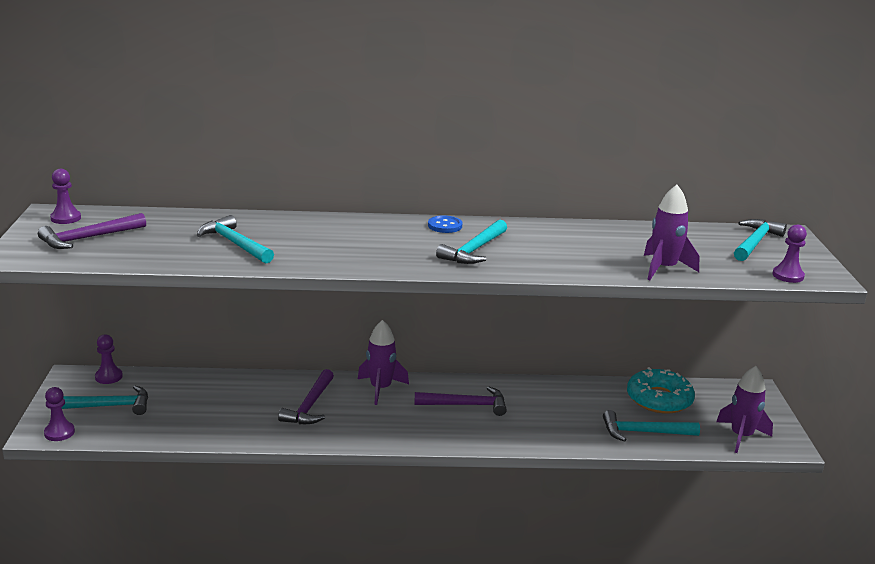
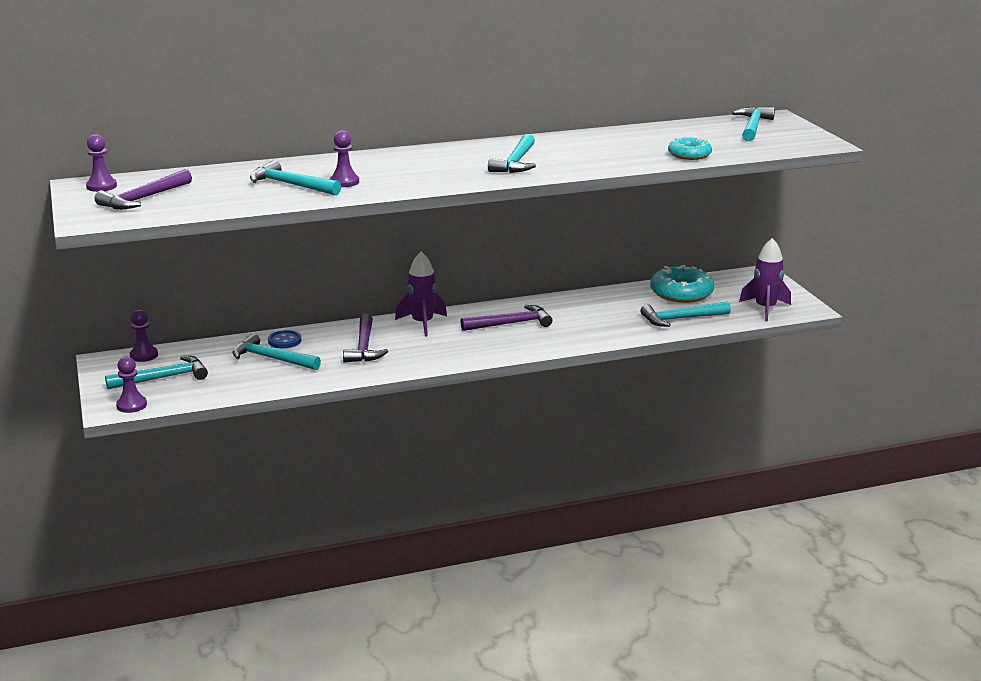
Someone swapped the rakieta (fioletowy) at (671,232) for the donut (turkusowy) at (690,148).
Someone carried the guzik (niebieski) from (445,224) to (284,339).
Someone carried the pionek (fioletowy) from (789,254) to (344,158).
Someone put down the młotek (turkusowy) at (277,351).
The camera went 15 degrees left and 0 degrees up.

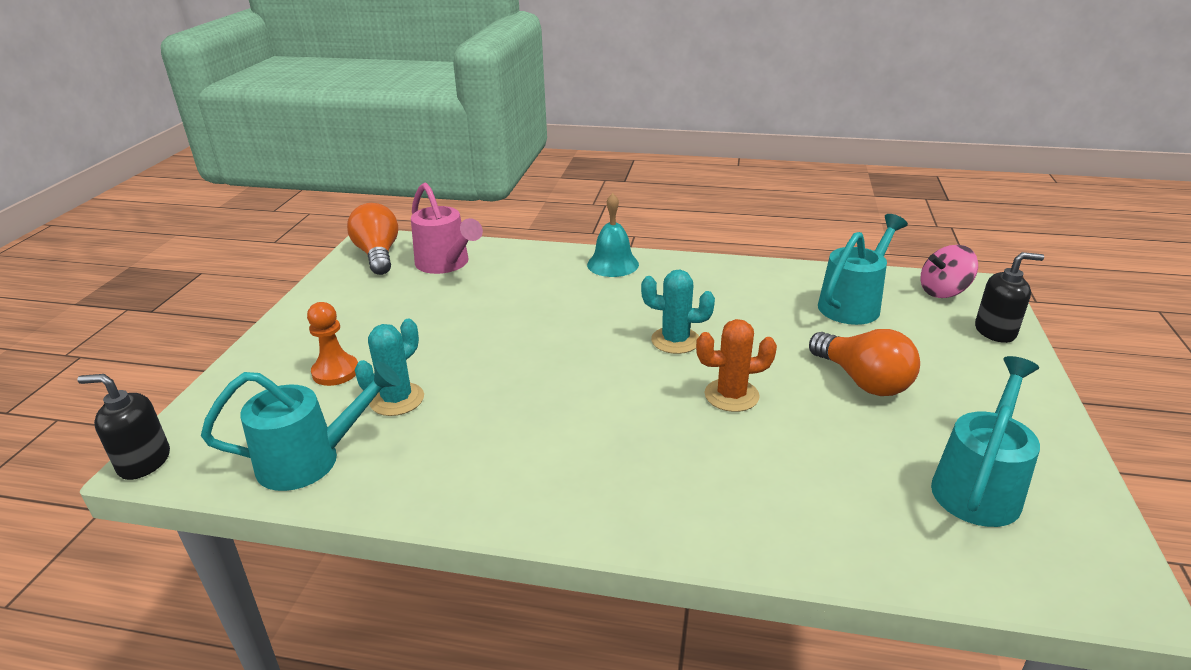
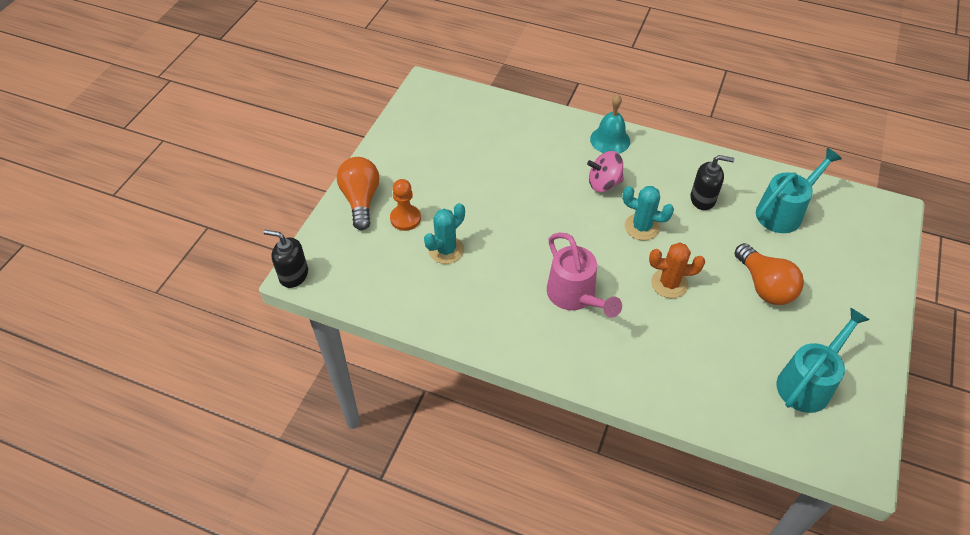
Someone carried the konewka (różowy) from (447,228) to (584,275).
Someone carried the żarówka (pomarańczowy) from (372,239) to (358,193).
Someone carried the bączek (różowy) from (949,271) to (605,171).
Someone carried the dozownik mydła (czarny) from (1009,297) to (712,182).
Someone took away the konewka (turkusowy) at (300,426).
The camera went 10 degrees right and 20 degrees up.

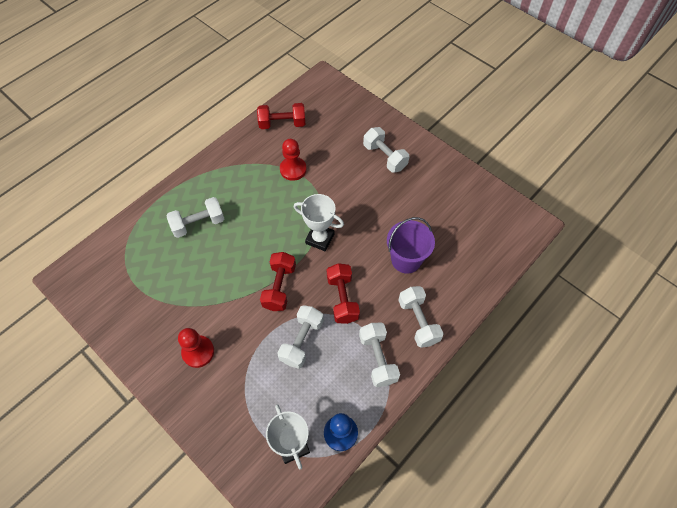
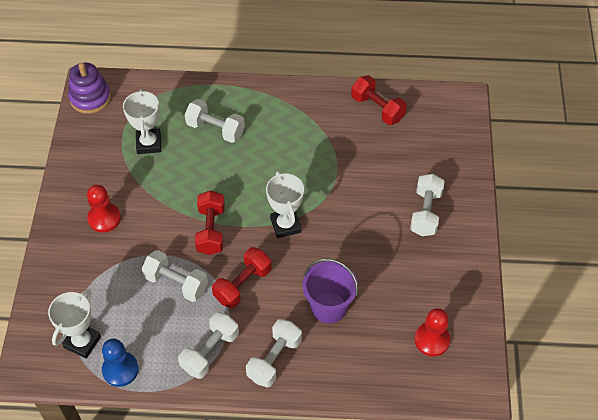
Someone carried the pionek (czerwony) from (293,160) to (432,332).
Someone rotated the hantel (czerwony) at (278,281) by 60 degrees counterclockwise.
Someone rotated the hantel (biały) at (300,337) by 45 degrees clockwise.
Someone put down the zabawka nakładanka (fioletowy) at (89,88).
Someone put down the puchar (biały) at (142,121).
The camera went 50 degrees right and 5 degrees down.

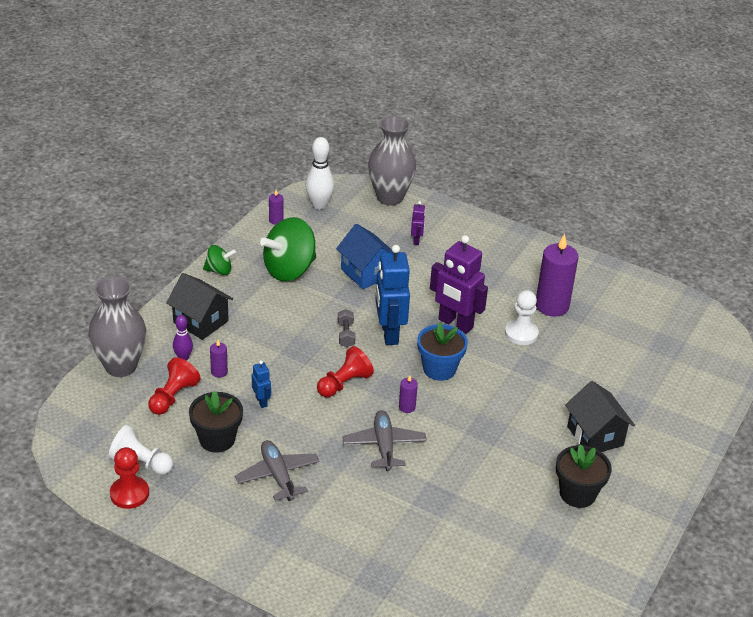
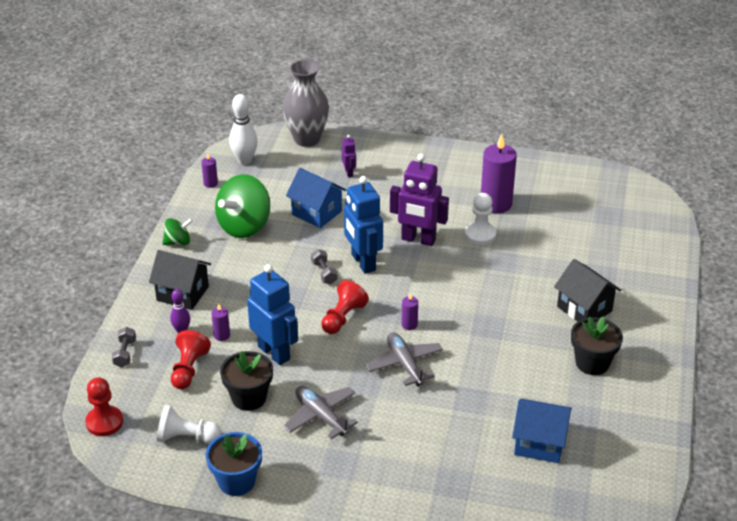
Someone swapped the wazon (szary) at (117,326) for the hantel (szary) at (124,347).
Someone carried the doniczka (niebieski) from (442,351) to (233,464).
Someone scaled the robot (niebieski) at (261,384) by 2.13.
Someone carried the pionek (czerwony) from (129,478) to (104,406).
Someone put down the domek (niebieski) at (542,431).
The camera went 15 degrees left and 0 degrees up.

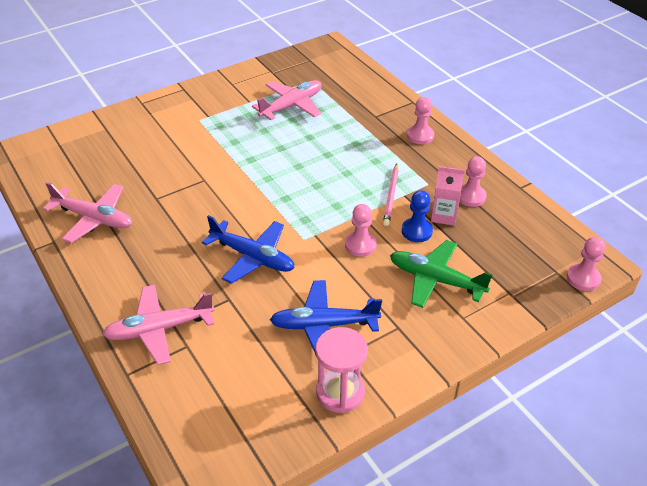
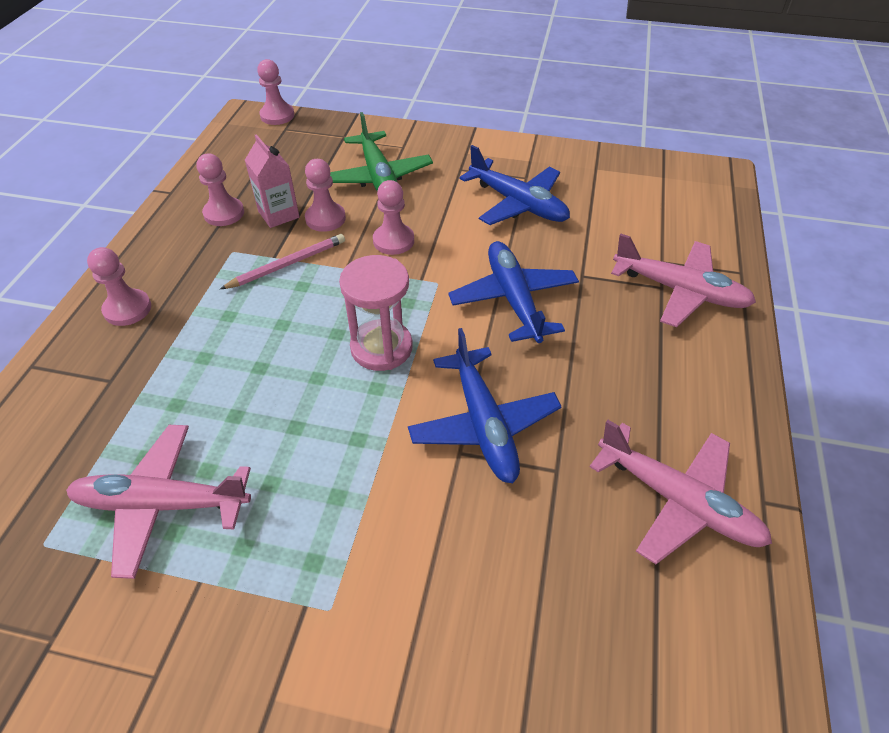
Someone rotated the samolot (różowy) at (87,212) by 150 degrees clockwise.
Someone repainted the pionek (niebieski) at (417,216), which became the pionek (różowy) at (325,195).
Someone carried the klepsydra (różowy) from (342,370) to (376,313).
Someone put down the samolot (niebieski) at (485,405).
The camera went 135 degrees left and 5 degrees up.

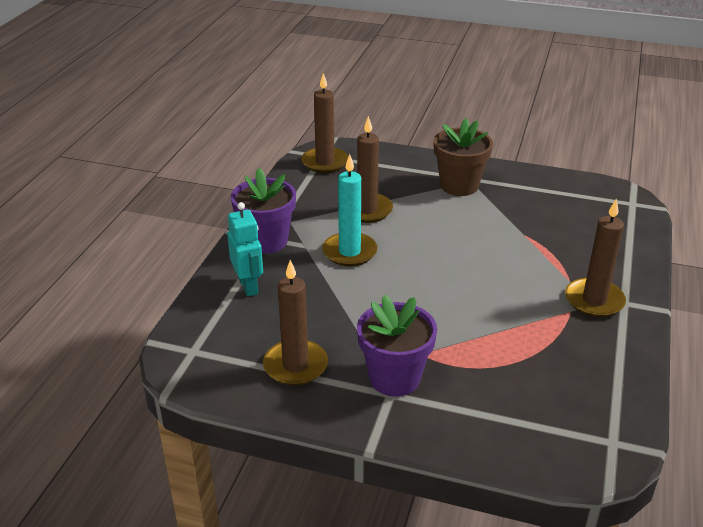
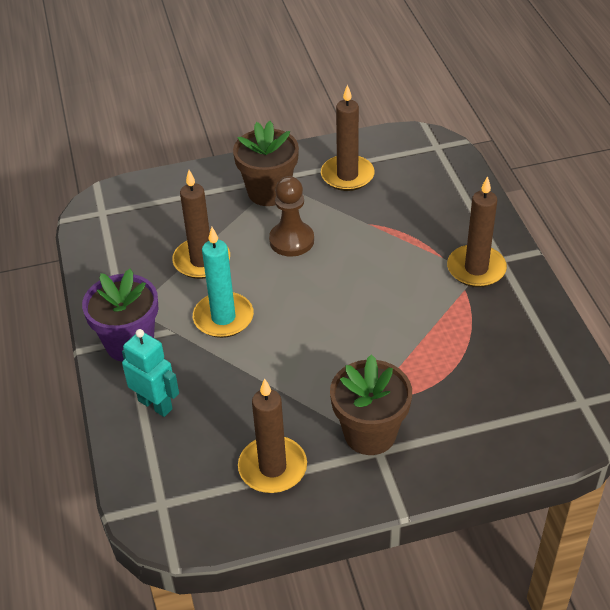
Someone carried the świeca (brązowy) from (325,123) to (348,138).
Someone repainted the doniczka (fioletowy) at (397,346), which became the doniczka (brązowy) at (371,404).
Someone put down the pionek (brązowy) at (291,216).
The camera went 30 degrees left and 10 degrees up.

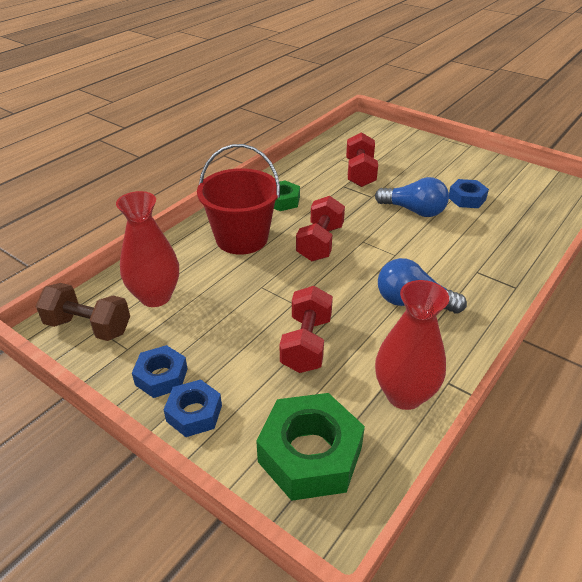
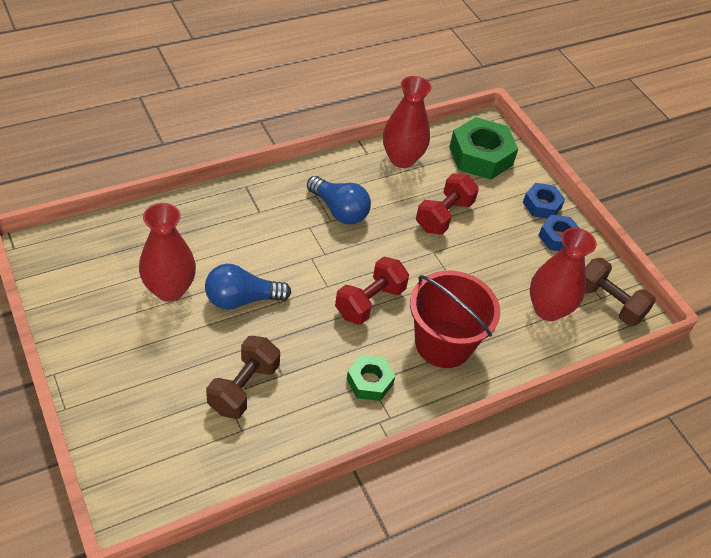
Someone repainted the hantel (czerwony) at (362,159), which became the hantel (brązowy) at (243,377).
Someone rotated the żarówka (niebieski) at (412,197) by 60 degrees counterclockwise.
Someone swapped the nakrętka (niebieski) at (469,193) for the wazon (czerwony) at (167,252).
The camera went 160 degrees left and 10 degrees up.

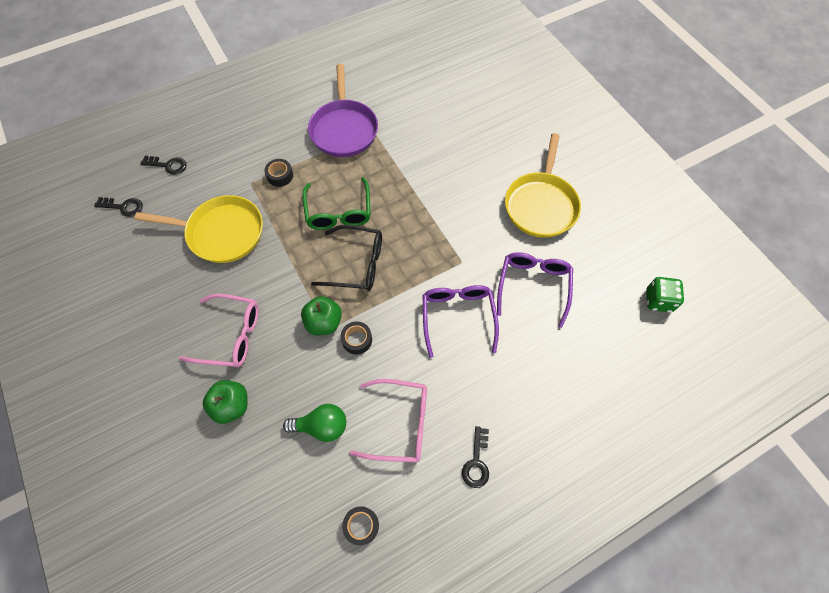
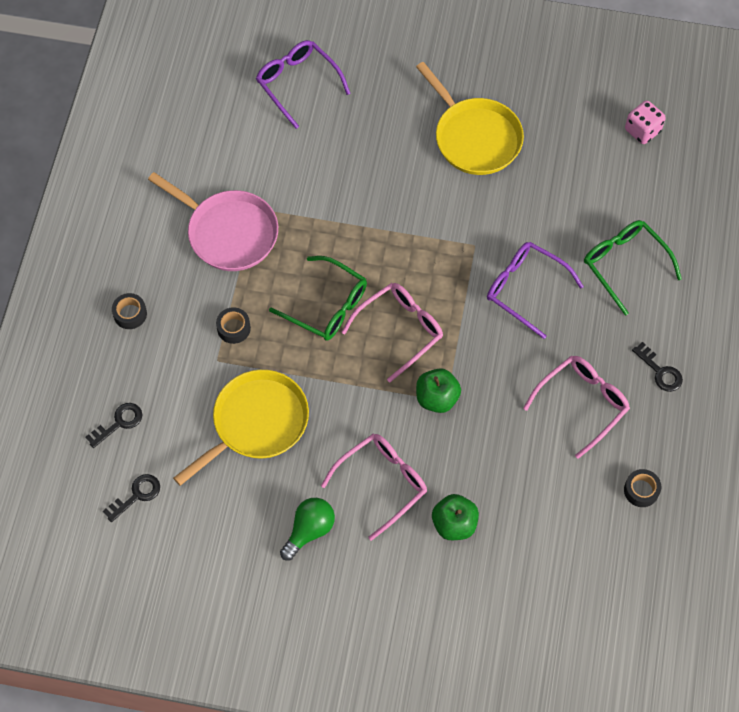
Someone repainted the patelnia (fioletowy) at (343,110), which became the patelnia (różowy) at (213,221).
Someone repainted the okulary (czarny) at (346,258), which became the okulary (różowy) at (392,333).
Someone carried the okulary (fioletowy) from (535,290) to (303,84).
Someone repainted the kostka do gry (zielony) at (665,294), which became the kostka do gry (różowy) at (645,122).
Someone carried the taśma klejąca (czarny) from (356,338) to (129,311).
Someone carried the żarówka (zielony) from (314,423) to (307,529).
Someone put down the okulary (zielony) at (633,268).
The camera went 50 degrees left and 0 degrees up.

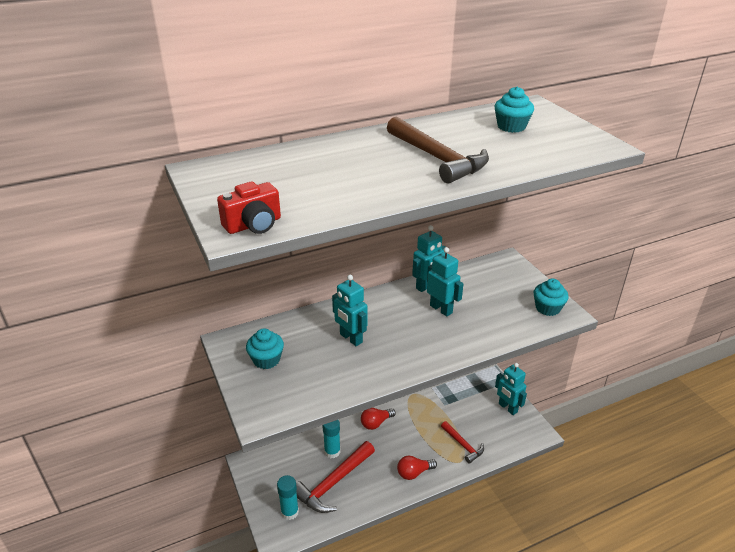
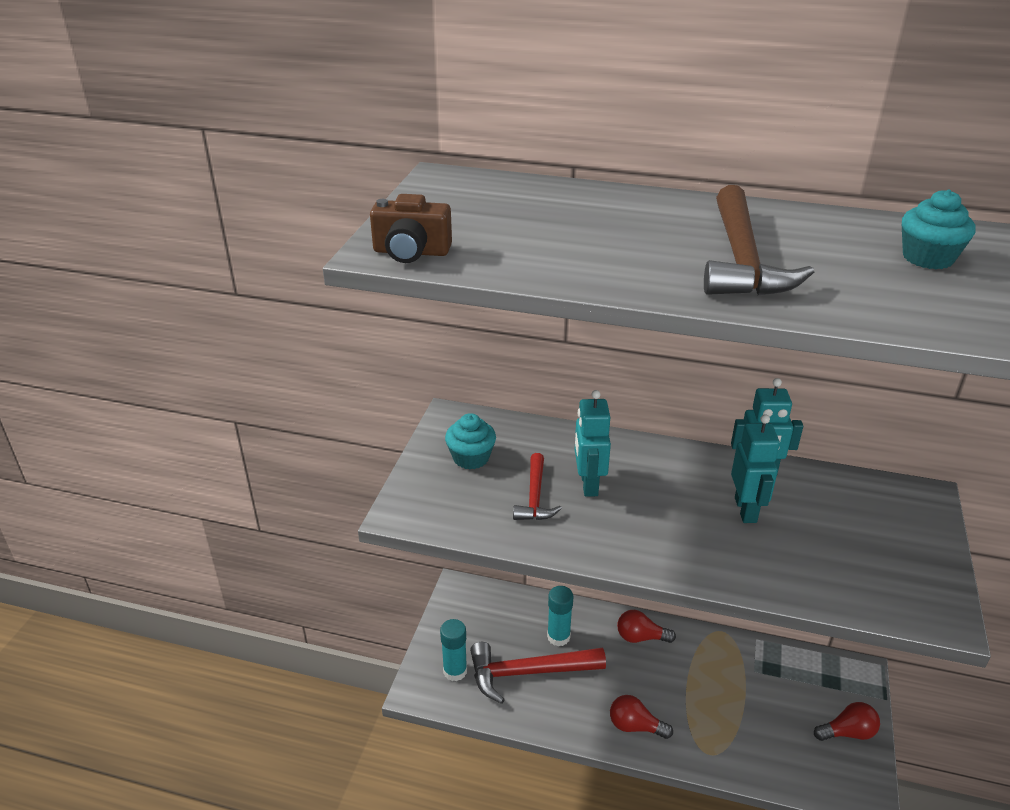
Someone repainted the aparat fotograficzny (czerwony) at (249,208), which became the aparat fotograficzny (brązowy) at (411,228).
Someone took away the muffinka (turkusowy) at (551,297).
Someone swapped the robot (turkusowy) at (511,389) for the żarówka (czerwony) at (847,721).
Someone carried the młotek (czerwony) from (462,442) to (537,486).
The camera went 40 degrees right and 0 degrees up.

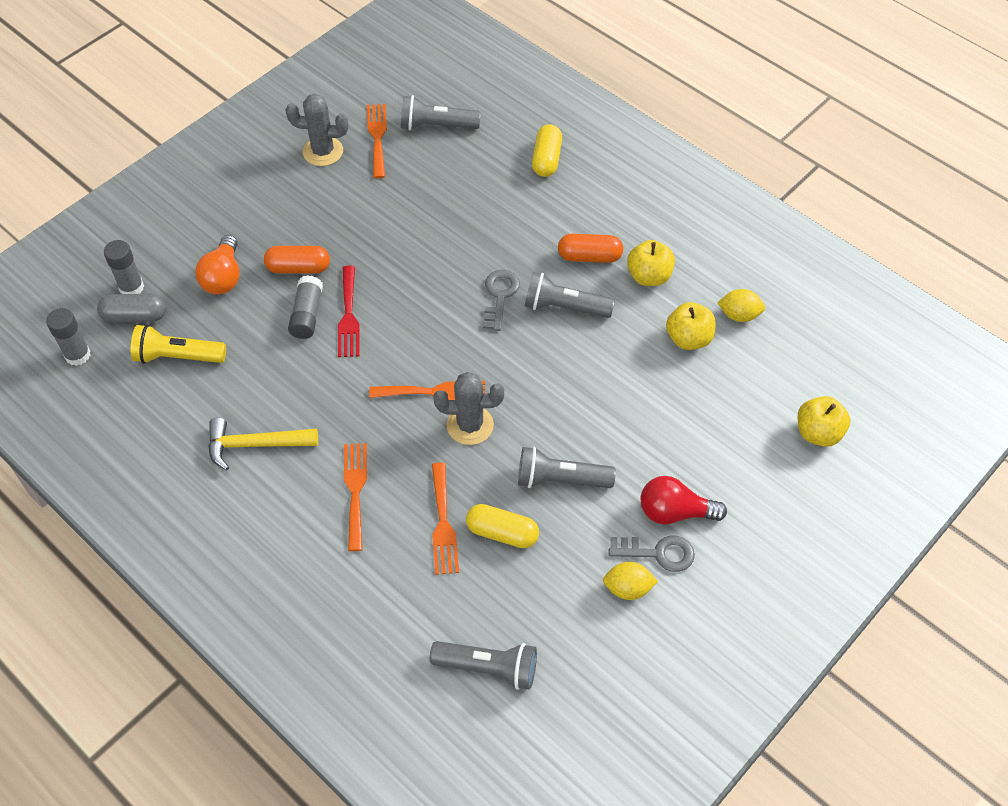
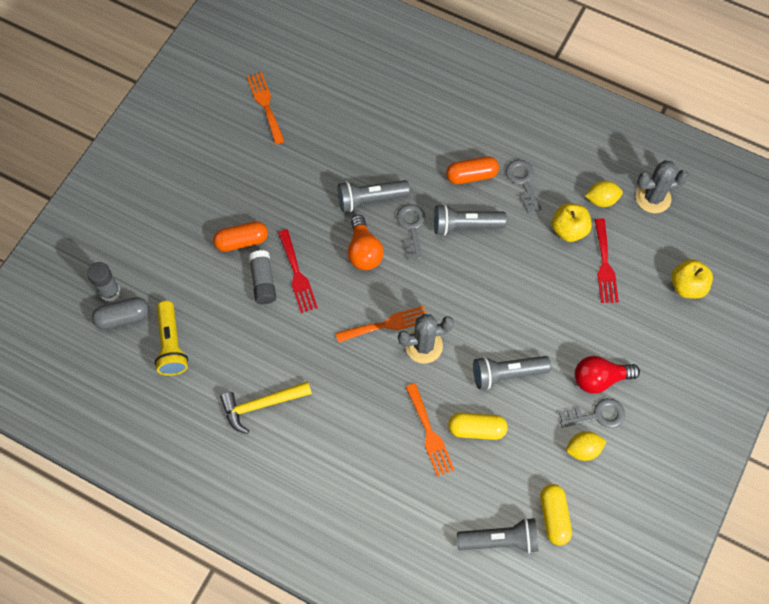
Someone carried the kaktus (szary) from (316,130) to (662,186).
Someone carried the latarka (szary) from (441,112) to (374,196).
Someone carried the kapsułka (żółty) from (547,150) to (556,515).
Someone carried the żarówka (pomarańczowy) from (217,264) to (366,242).
Someone swapped the jabłko (żółty) at (651,263) for the klucz (szary) at (524,186).
Someone took away the klej w sztyfcie (szary) at (68,337).
Someone rotated the latarka (żółty) at (178,344) by 90 degrees counterclockwise.
Someone took away the widelec (pomarańczowy) at (355,497).
Someone put down the widelec (czerwony) at (607,261).
The camera went 15 degrees left and 10 degrees up.

